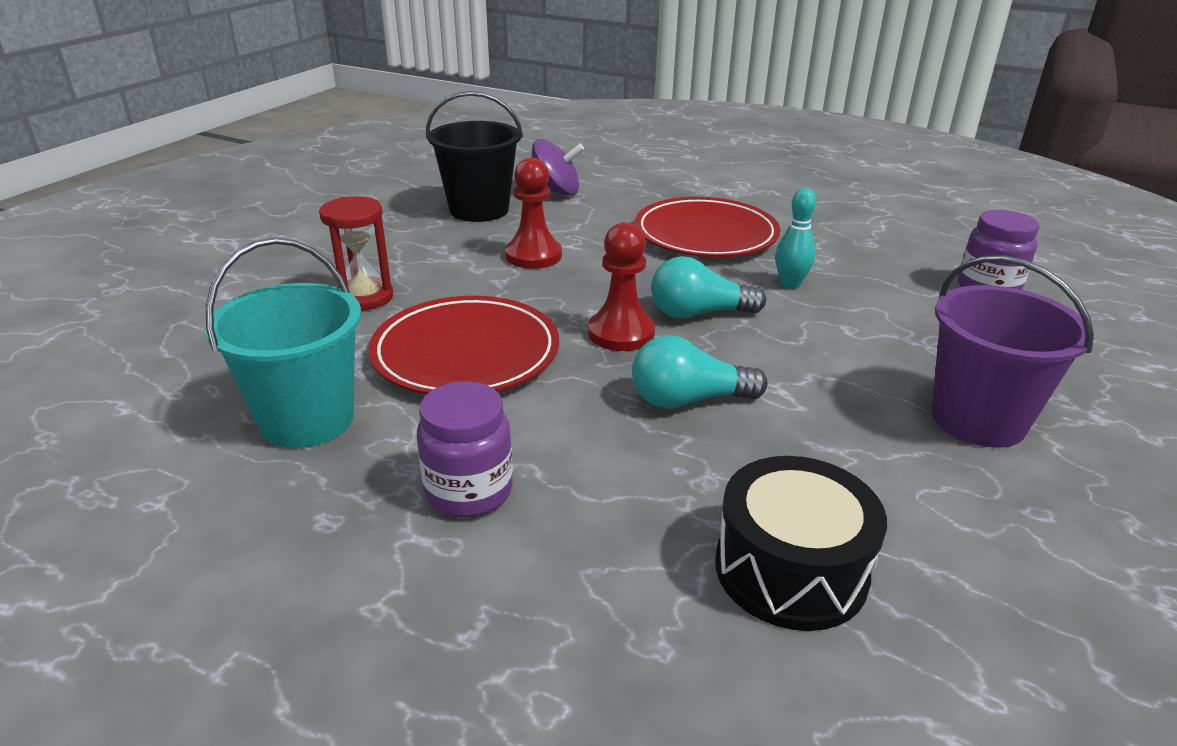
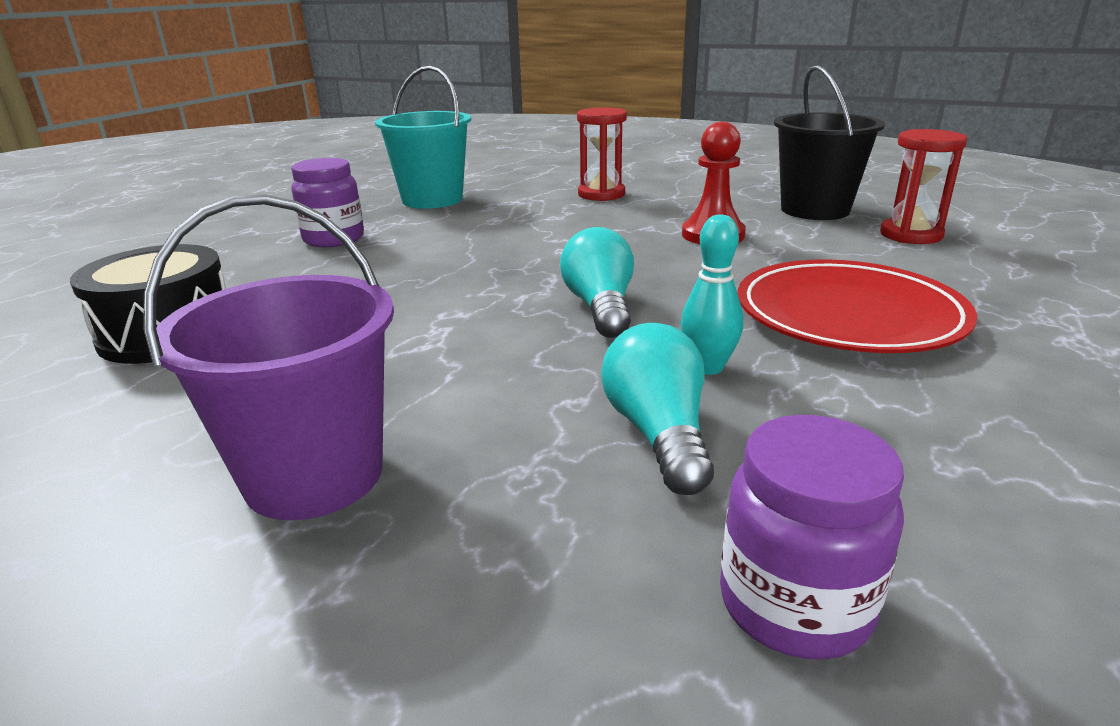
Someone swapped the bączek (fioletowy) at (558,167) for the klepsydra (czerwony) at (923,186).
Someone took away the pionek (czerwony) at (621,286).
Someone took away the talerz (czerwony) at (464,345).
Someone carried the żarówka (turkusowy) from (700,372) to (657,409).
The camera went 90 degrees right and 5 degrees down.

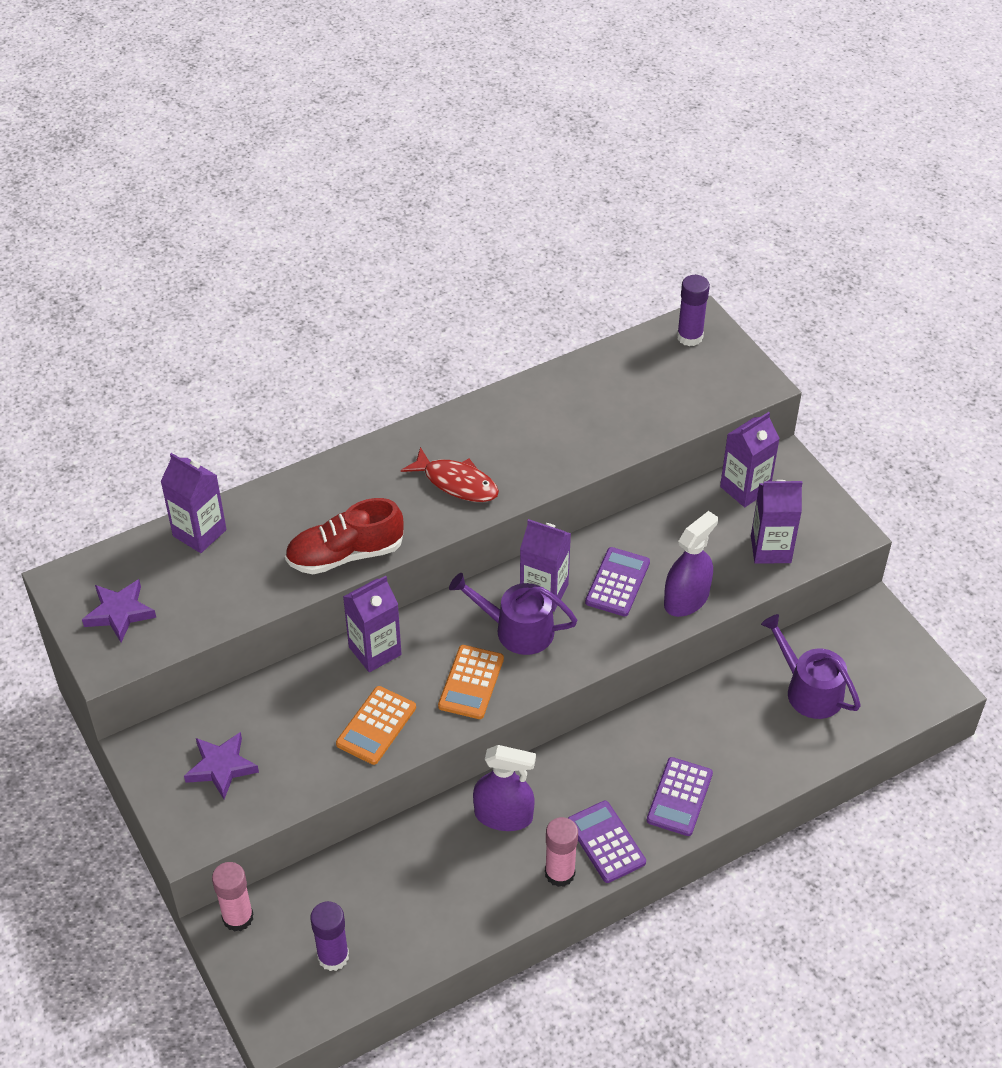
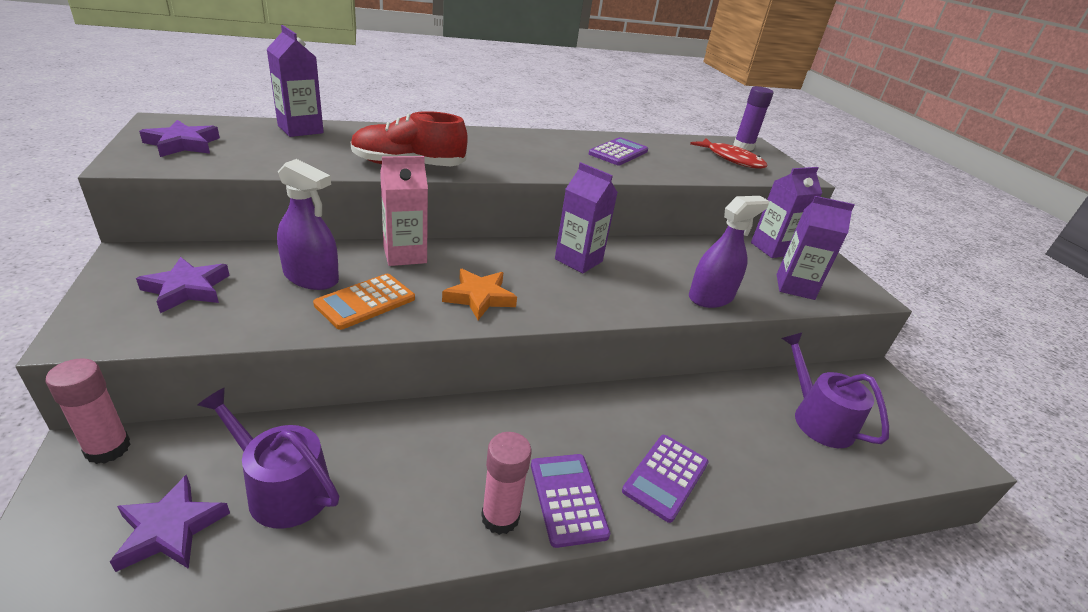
Someone carried the ryba (czerwony) from (450,474) to (729,153).
Someone carried the kalkulator (fioletowy) from (617,581) to (618,151).
Someone carried the konewka (fioletowy) from (513,614) to (268,458).
Someone repainted the karton mleka (fioletowy) at (372,624), which became the karton mleka (różowy) at (404,211).
Someone swapped the kalkulator (pomarańczowy) at (471,682) for the gwiazda (pomarańczowy) at (479,294).
Someone carried the spryskiwacz (fioletowy) from (504,788) to (308,224).
Someone swapped the klej w sztyfcie (fioletowy) at (329,936) for the gwiazda (fioletowy) at (170,523).
The camera went 10 degrees right and 15 degrees down.

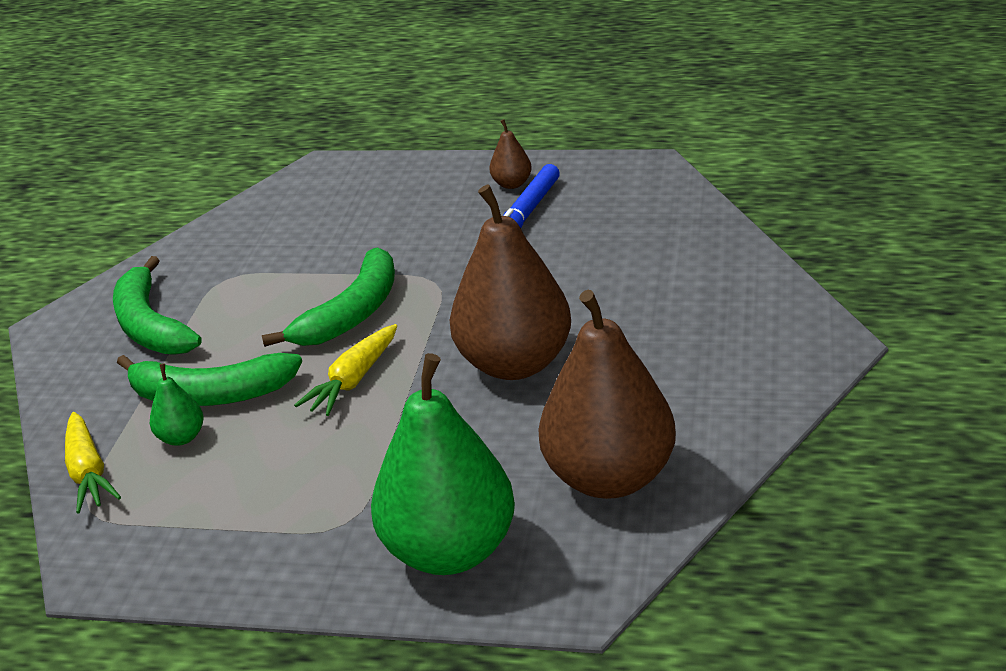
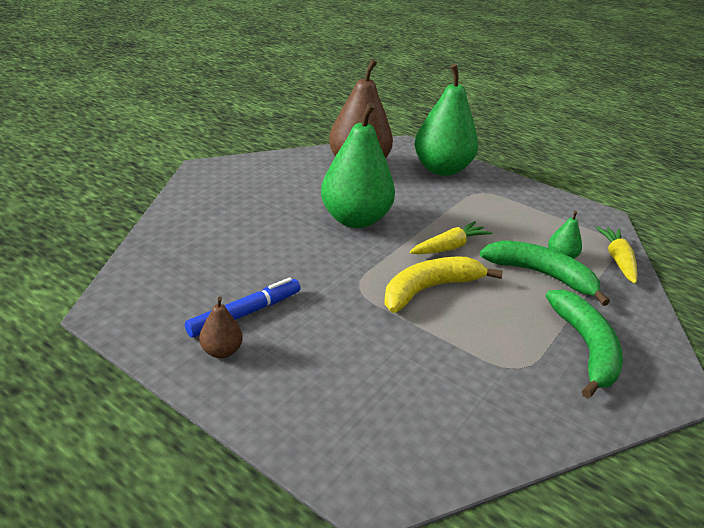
Someone repainted the gruszka (brązowy) at (510,282), which became the gruszka (zielony) at (358,165).
Someone repainted the banan (zielony) at (328,297), which became the banan (żółty) at (443,285).
The camera went 160 degrees left and 0 degrees up.

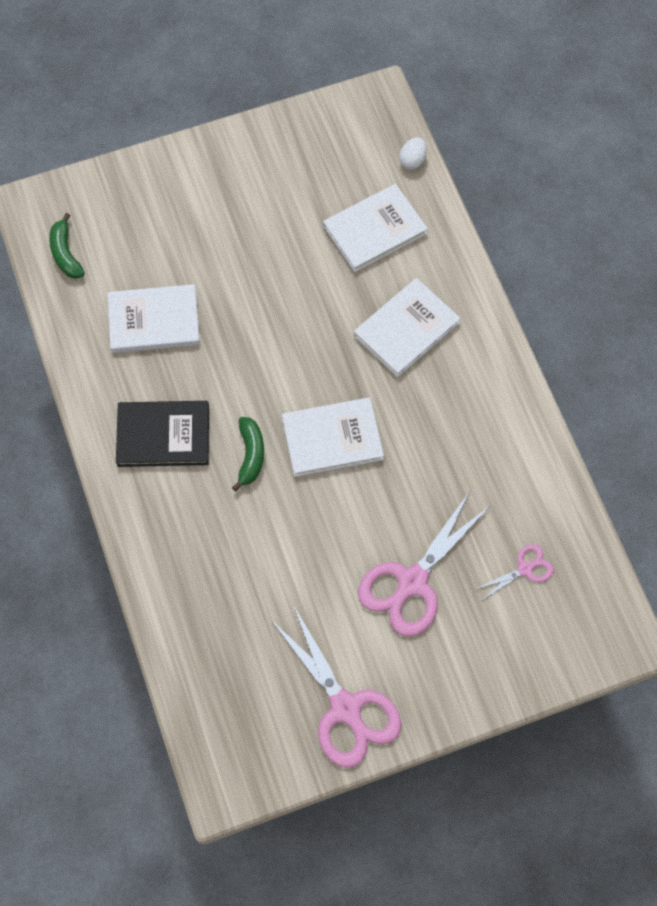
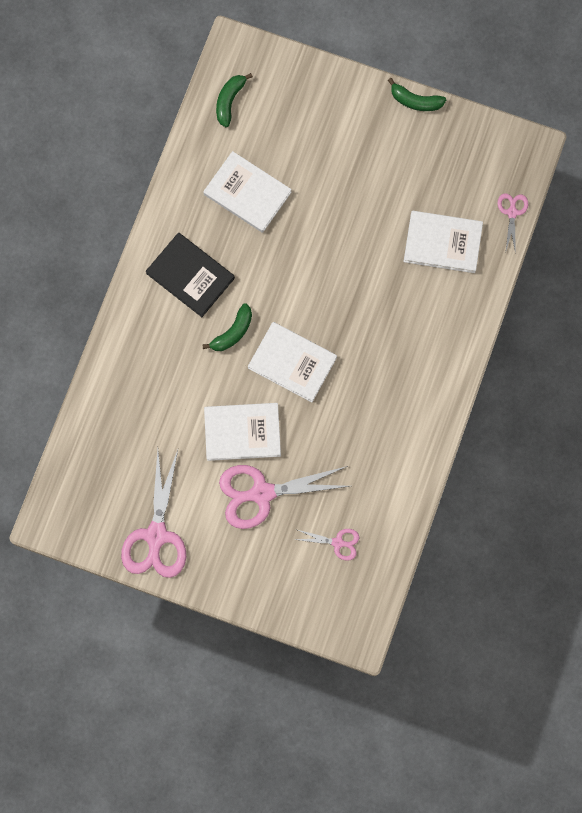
Someone swapped the jajko (biały) at (413,153) for the nożyczki (różowy) at (513,223).
Someone carried the książka (biały) from (407,327) to (242,432).
Someone put down the banan (zielony) at (417,94).
The camera went 40 degrees right and 10 degrees up.

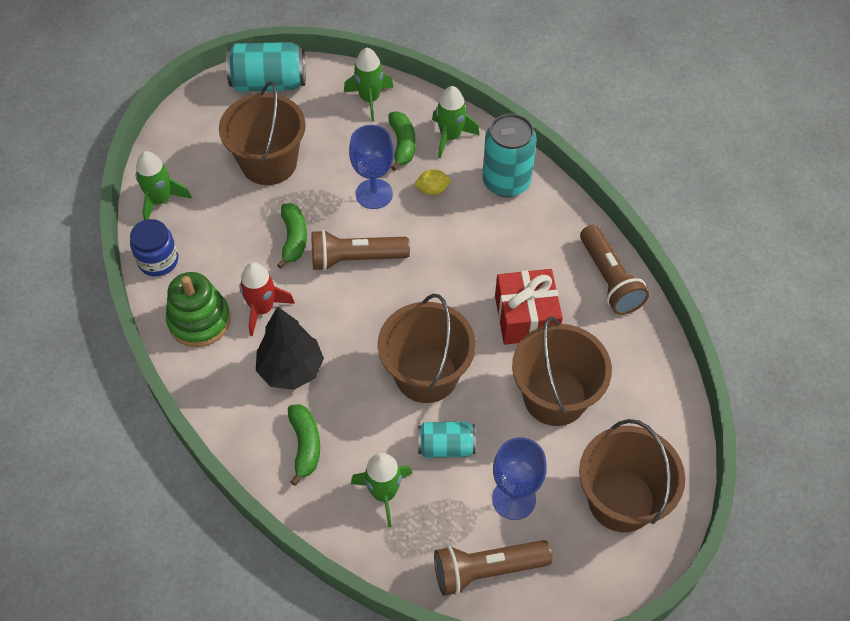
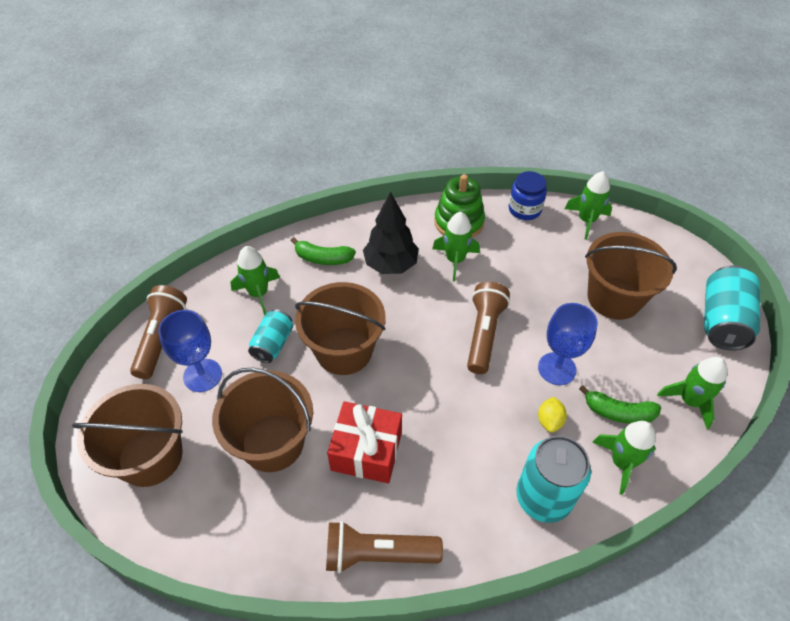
Someone took away the banan (zielony) at (292,236).
Someone repainted the rakieta (czerwony) at (267,299), which became the rakieta (zielony) at (456,246).
The camera went 110 degrees right and 5 degrees down.

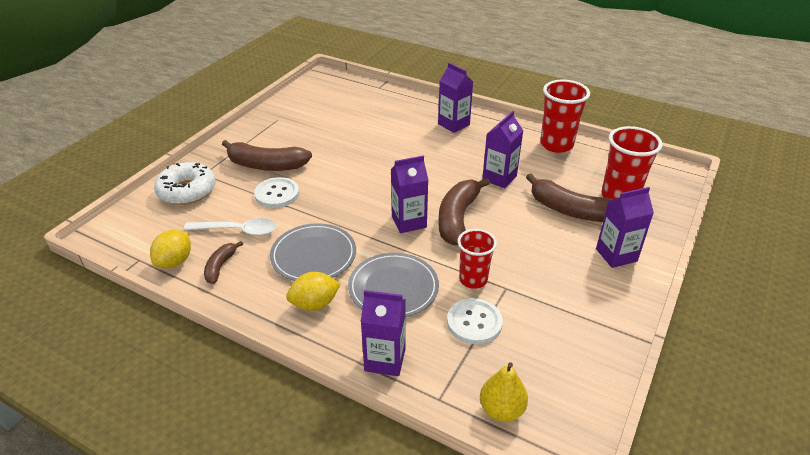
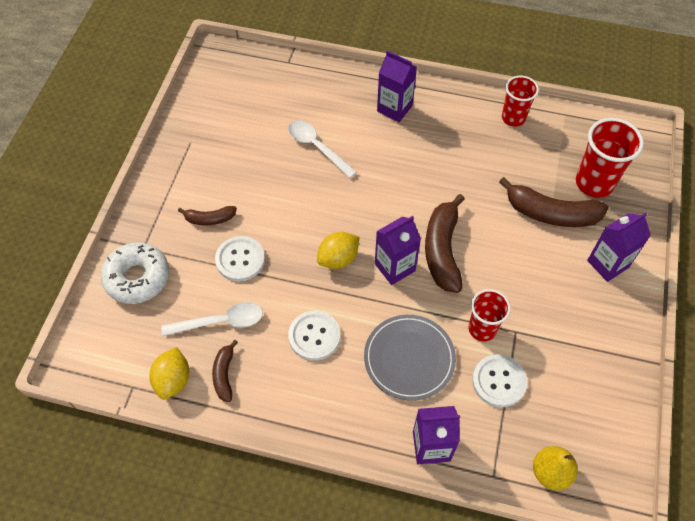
Someone scaled the szklanka (czerwony) at (565,116) by 0.66.
Someone took away the karton mleka (fioletowy) at (503,149).
Someone scaled the banan (brązowy) at (267,155) by 0.53.
Someone swapped the talerz (szary) at (313,252) for the guzik (biały) at (314,336).
Someone carried the cytryna (żółty) from (313,291) to (338,250).
Someone put down the łyżka (biały) at (322,149).
The camera went 15 degrees left and 20 degrees up.

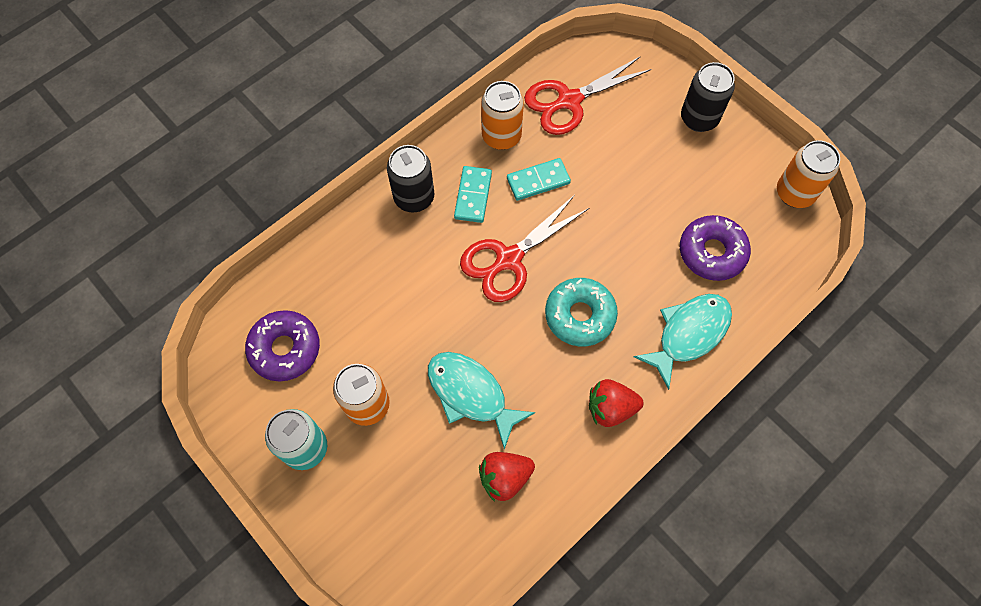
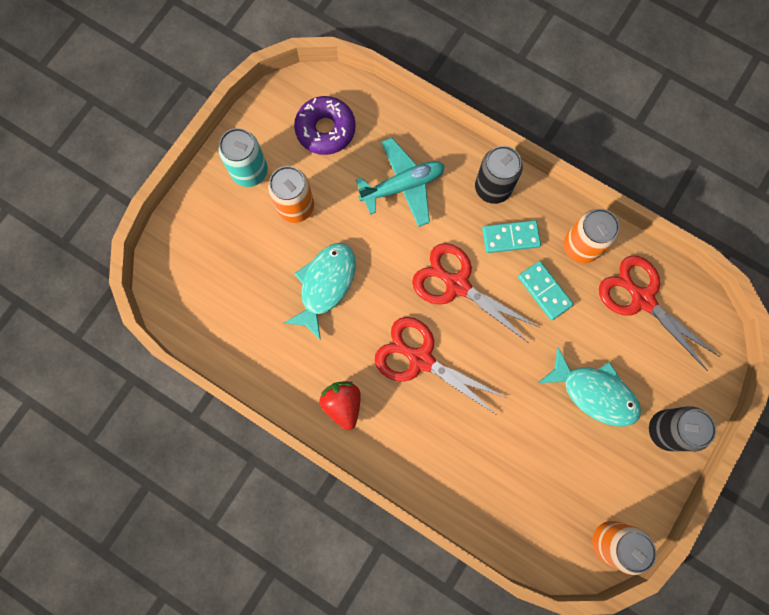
Someone took away the donut (fioletowy) at (715,248).
Someone swapped the donut (turkusowy) at (581,312) for the nożyczki (czerwony) at (441,366).
Someone carried the ryba (turkusowy) from (683,342) to (589,386).
Someone took away the truskawka (czerwony) at (507,477).
Someone put down the samolot (turkusowy) at (400,182).
The camera went 75 degrees right and 10 degrees up.

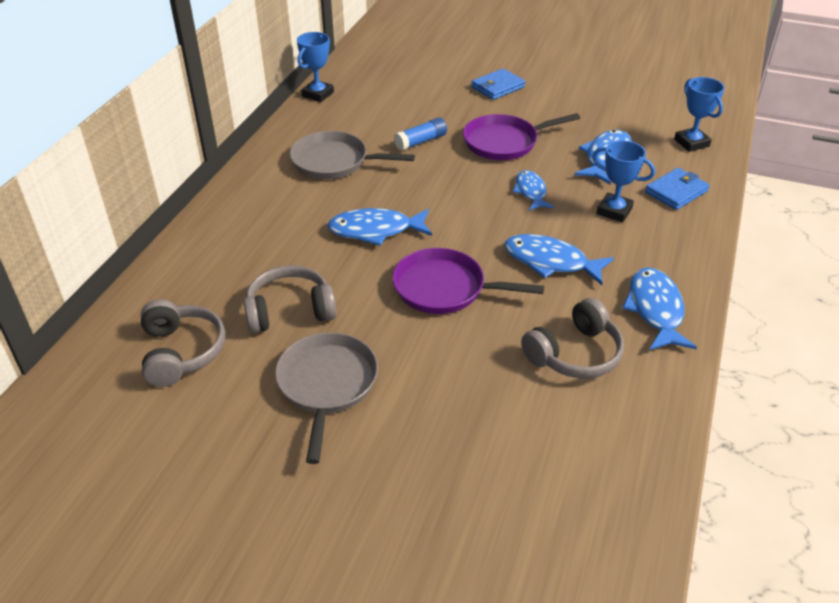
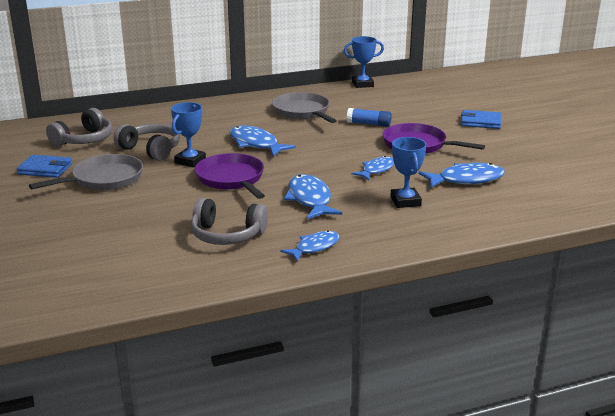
Someone carried the puchar (niebieski) from (699,114) to (188,134).
Someone carried the portfel (niebieski) from (677,189) to (44,166).
Someone scaled the ryba (niebieski) at (659,308) by 0.66.
The camera went 50 degrees right and 15 degrees down.

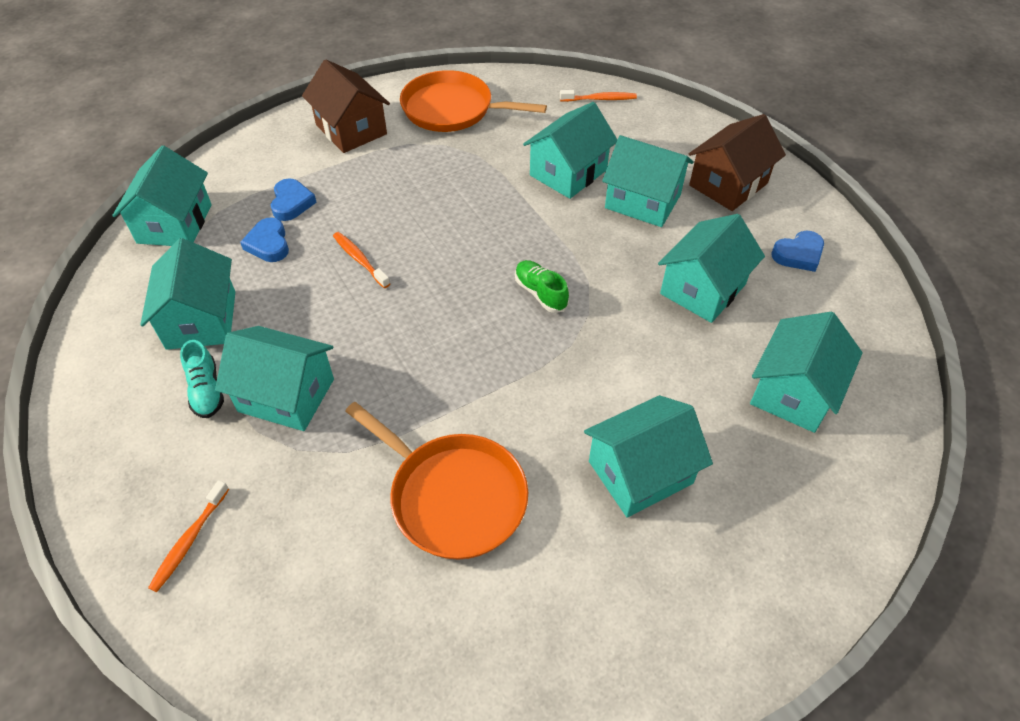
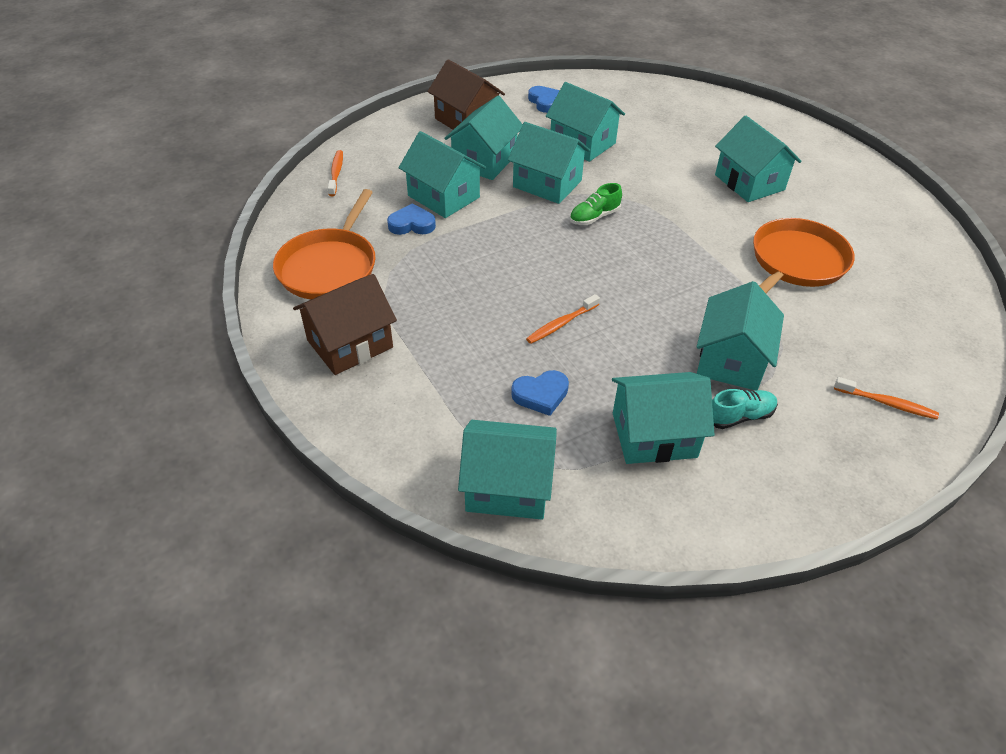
Someone carried the serce (niebieski) from (294,199) to (411,219).
Someone carried the domek (turkusowy) from (806,372) to (549,163).
The camera went 90 degrees left and 5 degrees down.

